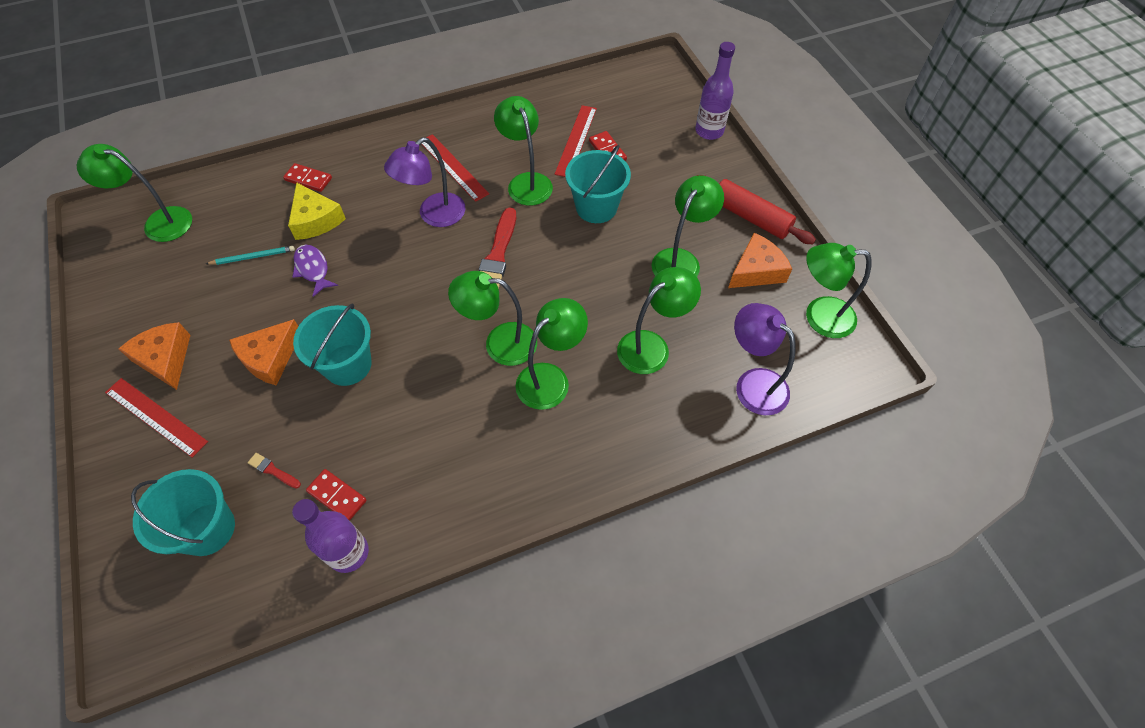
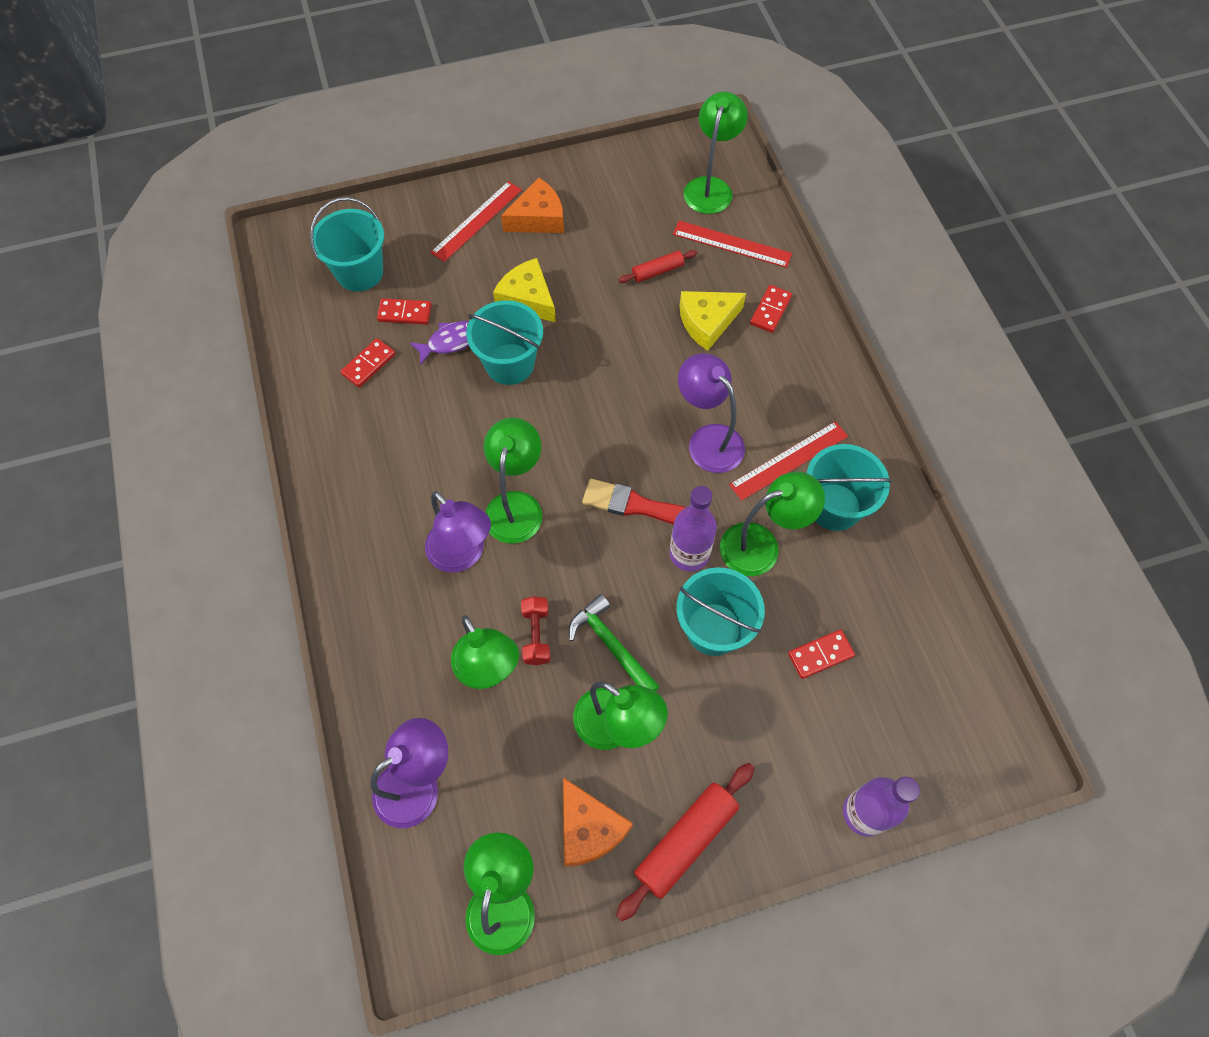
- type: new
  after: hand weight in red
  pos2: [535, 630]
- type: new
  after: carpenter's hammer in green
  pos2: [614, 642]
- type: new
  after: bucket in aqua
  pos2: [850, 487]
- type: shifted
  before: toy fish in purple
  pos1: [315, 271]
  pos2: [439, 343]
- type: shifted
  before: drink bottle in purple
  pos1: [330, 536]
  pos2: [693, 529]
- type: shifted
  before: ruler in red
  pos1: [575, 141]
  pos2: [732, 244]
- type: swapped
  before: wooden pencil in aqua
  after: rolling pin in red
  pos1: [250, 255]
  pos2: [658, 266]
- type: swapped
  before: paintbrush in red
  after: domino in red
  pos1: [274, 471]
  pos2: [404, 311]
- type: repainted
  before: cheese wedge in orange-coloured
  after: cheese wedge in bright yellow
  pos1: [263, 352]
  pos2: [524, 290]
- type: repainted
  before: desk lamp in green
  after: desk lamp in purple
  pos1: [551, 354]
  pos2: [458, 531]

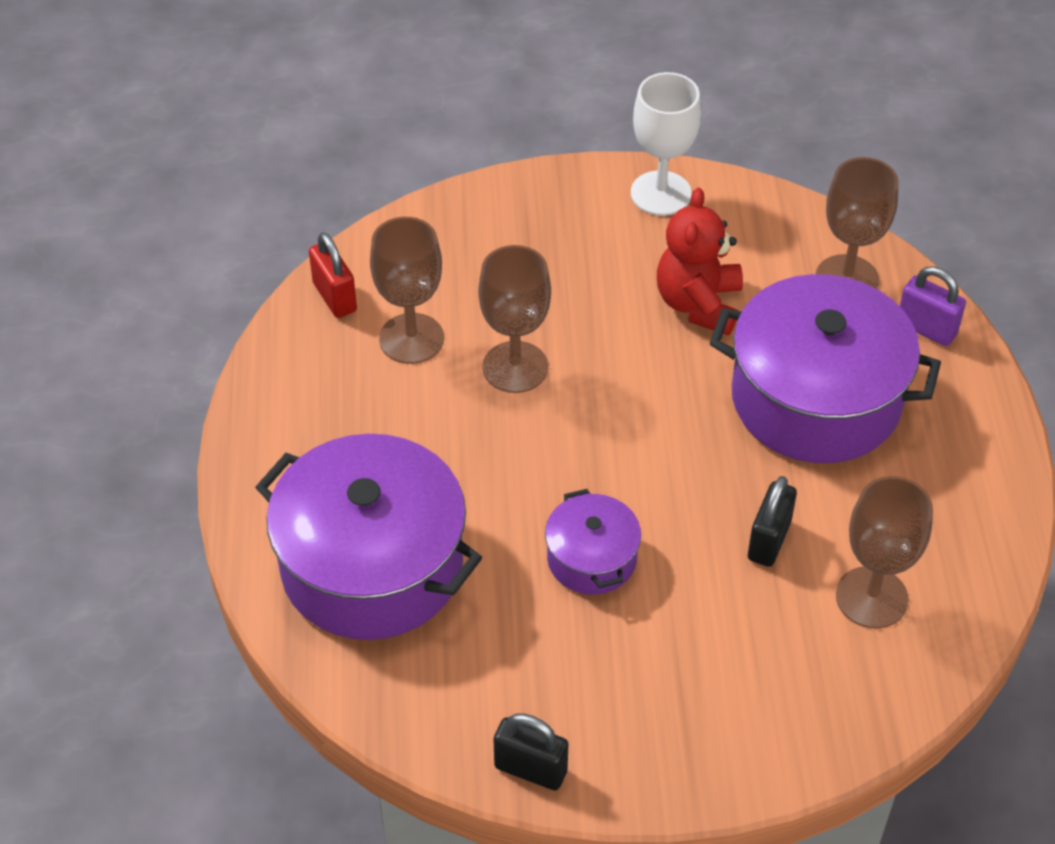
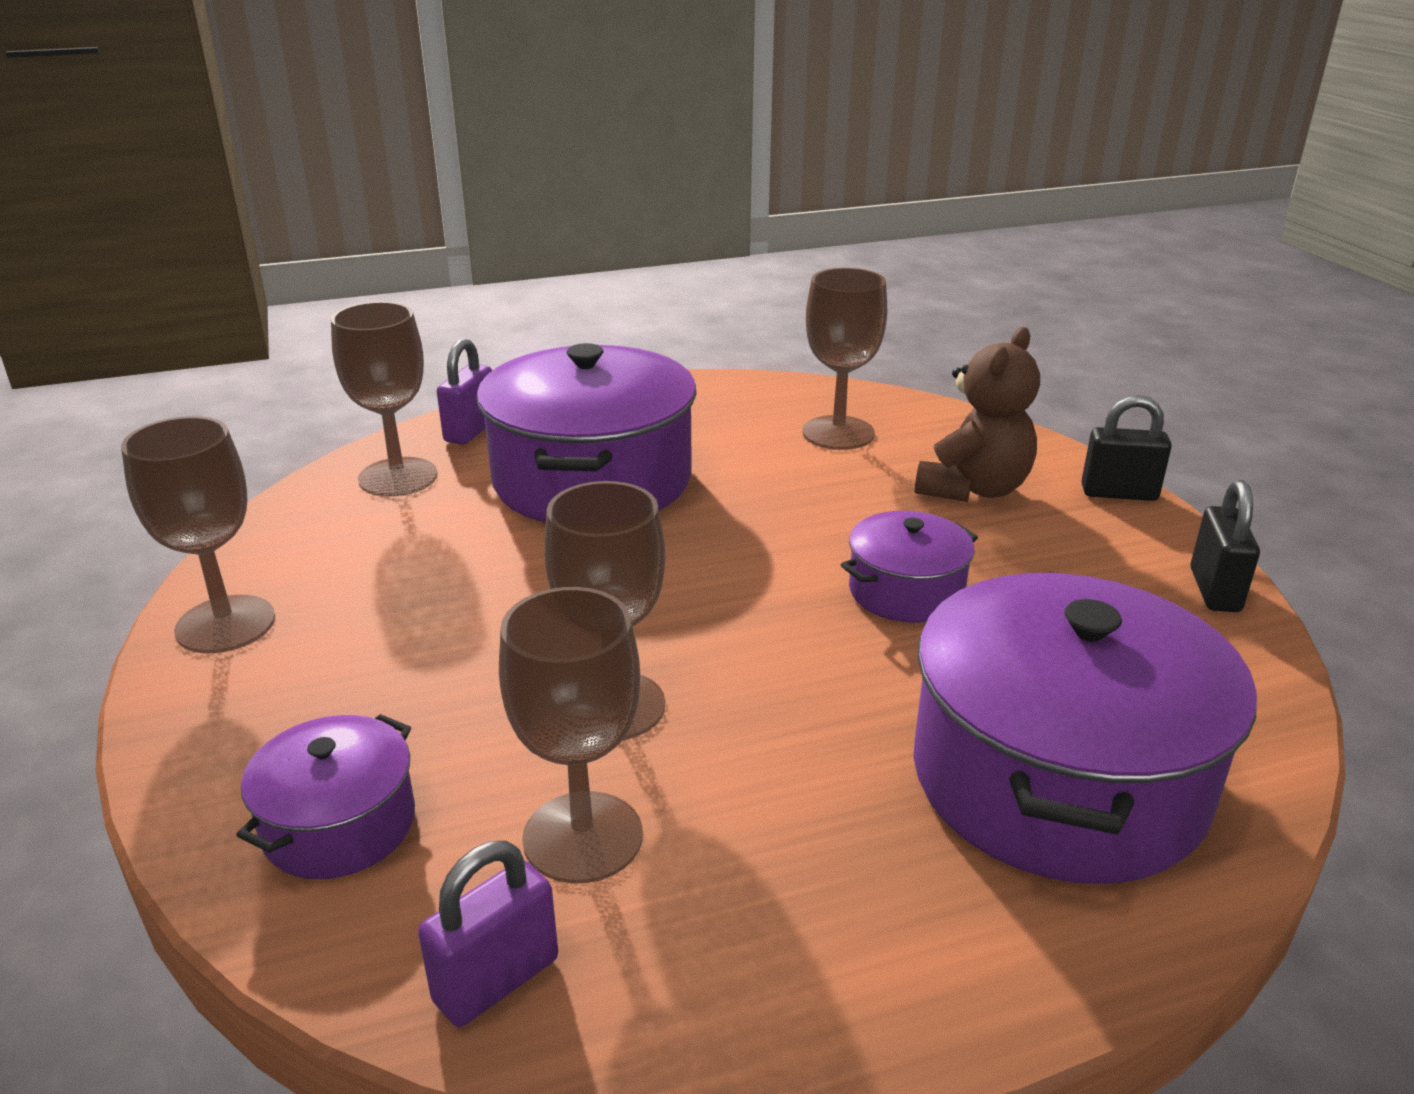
- type: gone
  before: teddy in red
  pos1: [700, 261]
- type: new
  after: stockpot in purple
  pos2: [325, 796]
- type: new
  after: teddy in dark brown
  pos2: [977, 414]
- type: shifted
  before: padlock in jet-black
  pos1: [772, 521]
  pos2: [1127, 448]
- type: repainted
  before: padlock in red
  after: padlock in purple
  pos1: [333, 275]
  pos2: [488, 933]
- type: repainted
  before: chalice in snow-white
  after: chalice in dark brown
  pos1: [666, 144]
  pos2: [198, 534]

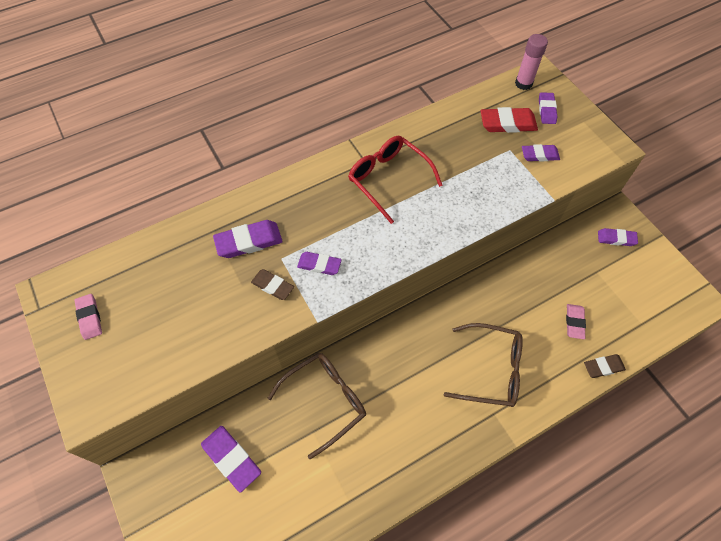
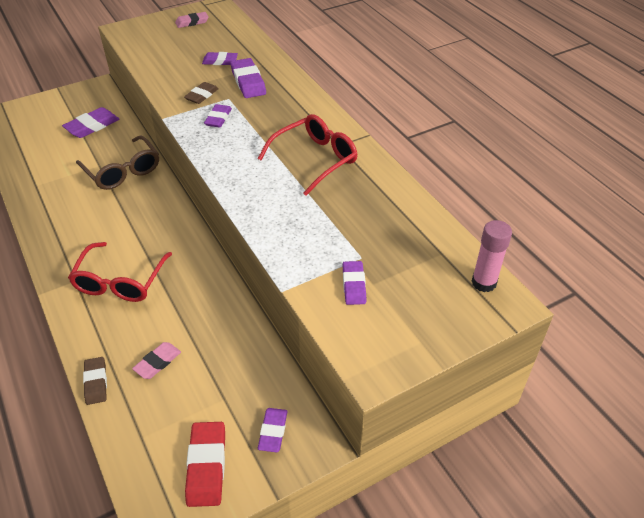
- type: shifted
  before: gum eraser in red
  pos1: [509, 120]
  pos2: [205, 464]
- type: shifted
  before: gum eraser in purple
  pos1: [548, 108]
  pos2: [220, 58]
- type: repainted
  before: spectacles in dark brown
  after: spectacles in red
  pos1: [483, 365]
  pos2: [120, 272]
- type: rotated
  before: gum eraser in rose-pink
  pos1: [576, 321]
  pos2: [156, 360]
  turn: -60

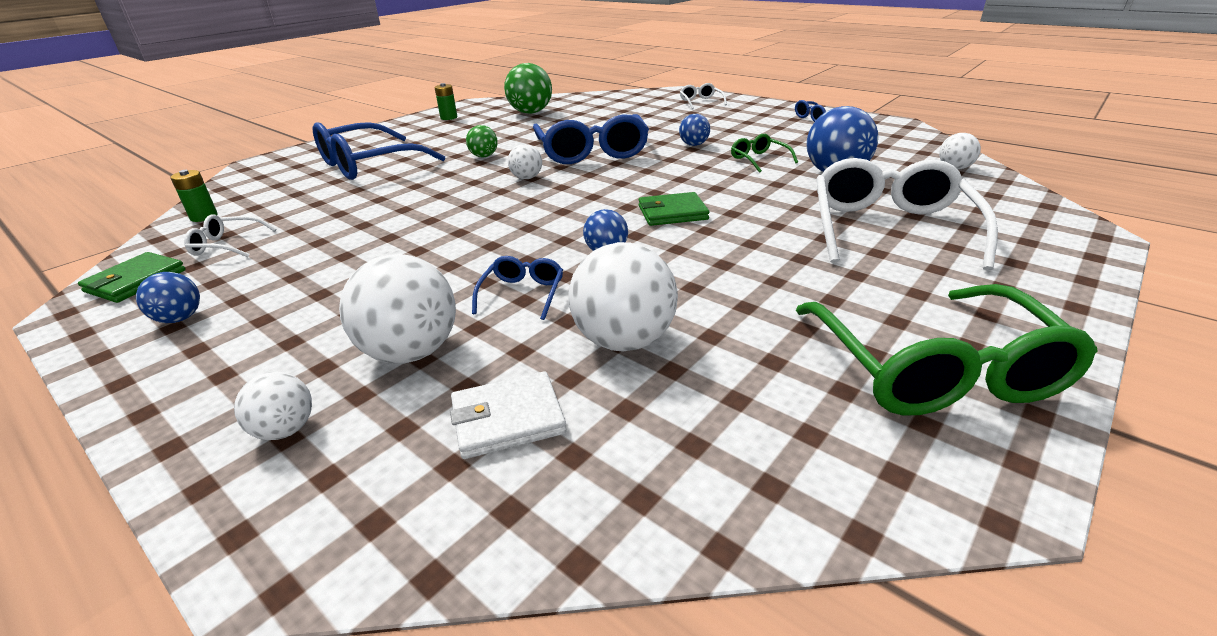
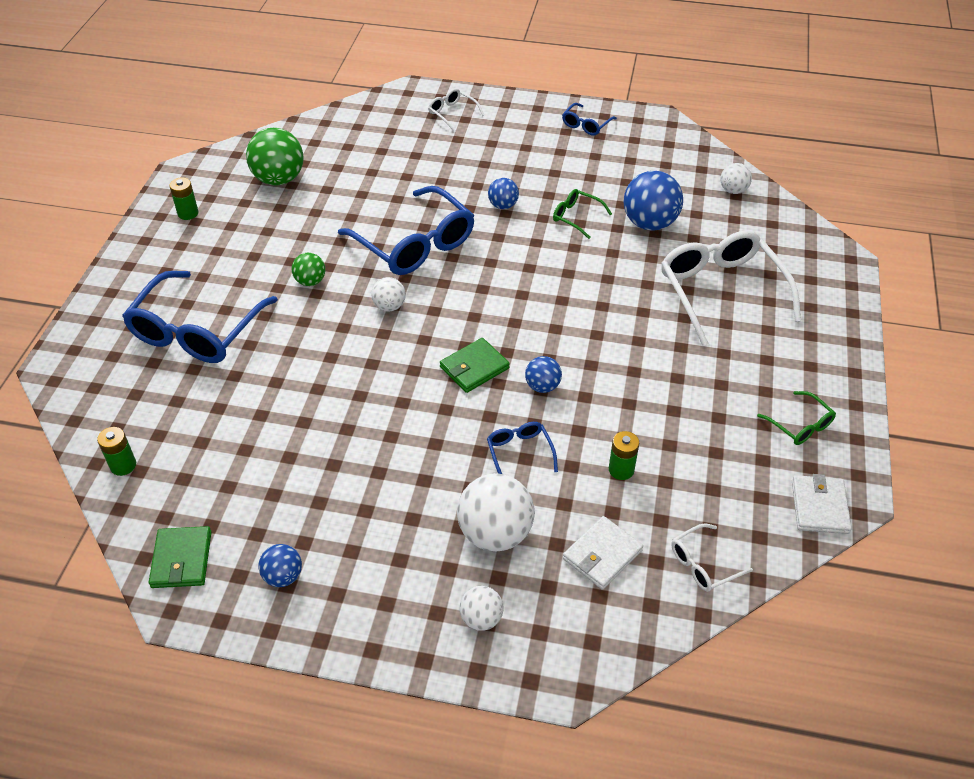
- type: new
  after: wallet in snow-white
  pos2: [822, 504]
- type: shifted
  before: spectacles in snow-white
  pos1: [230, 235]
  pos2: [712, 558]
- type: shifted
  before: wallet in green
  pos1: [674, 209]
  pos2: [475, 365]
- type: swapped
  before: play ball in snow-white
  after: AA battery in green
  pos1: [623, 296]
  pos2: [624, 455]
- type: scaled
  before: spectacles in green
  pos1: [947, 349]
  pos2: [796, 418]
  scale: 0.46

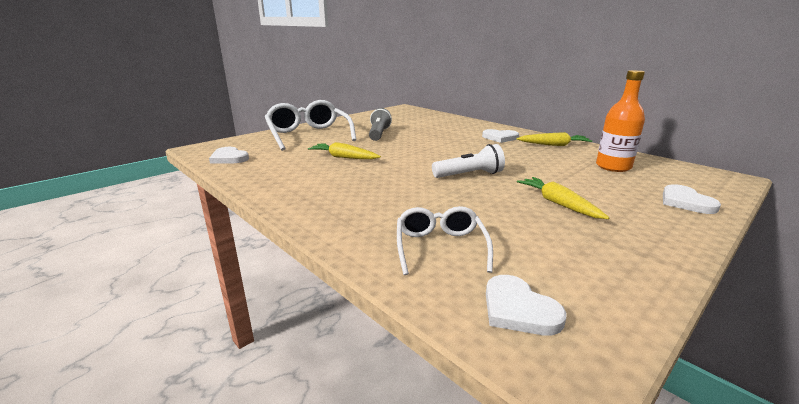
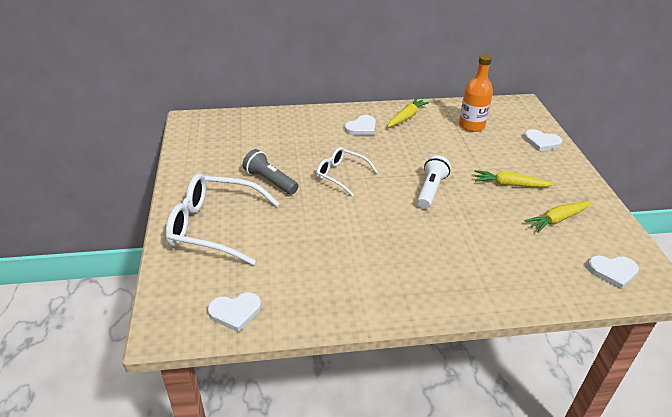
- type: shifted
  before: toy carrot in bright yellow
  pos1: [344, 150]
  pos2: [558, 217]
- type: shifted
  before: spectacles in snow-white
  pos1: [445, 240]
  pos2: [347, 172]

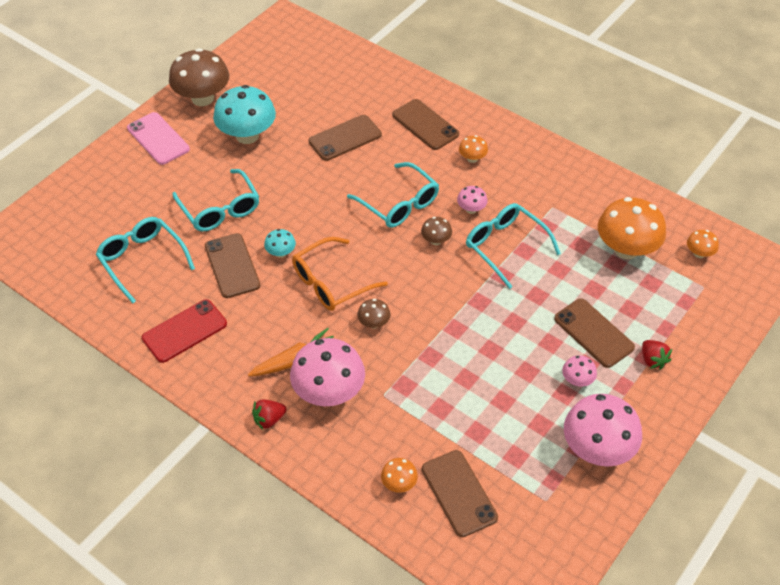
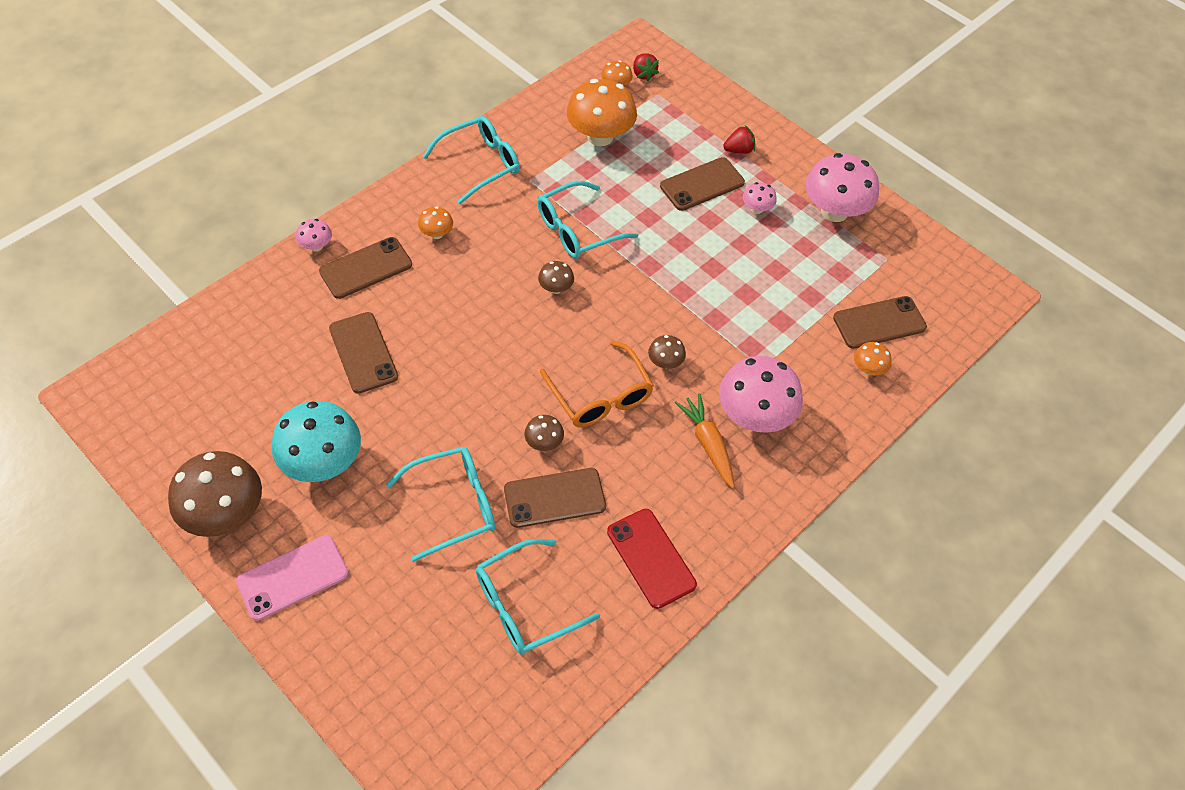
- type: shifted
  before: strawberry in red
  pos1: [269, 414]
  pos2: [646, 67]
- type: shifted
  before: spectacles in aqua
  pos1: [393, 195]
  pos2: [471, 160]
- type: shifted
  before: fungus in rose-pink
  pos1: [472, 200]
  pos2: [314, 235]
- type: repainted
  before: fungus in aqua
  after: fungus in dark brown
  pos1: [280, 243]
  pos2: [544, 433]

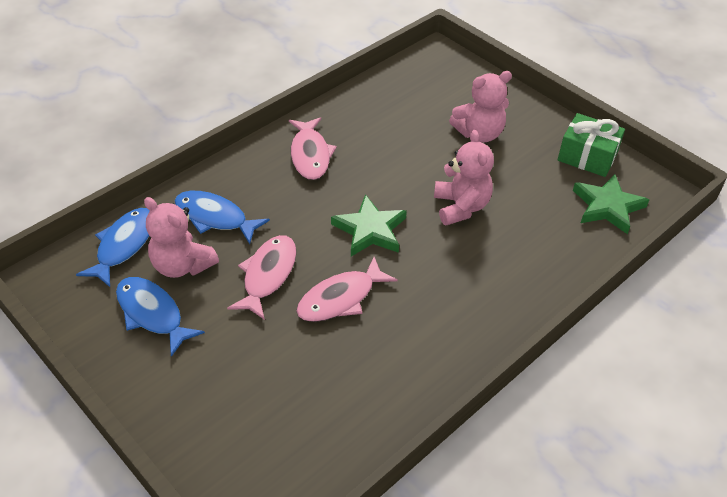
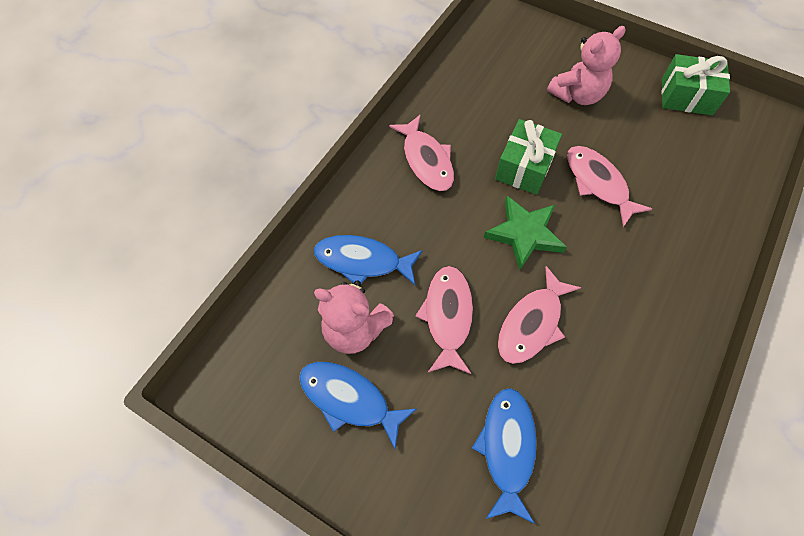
- type: gone
  before: five-pointed star in green
  pos1: [611, 204]
- type: new
  after: wrapped gift in green
  pos2: [528, 157]
- type: shifted
  before: toy fish in blue
  pos1: [113, 247]
  pos2: [504, 456]
- type: swapped
  before: teddy in rose-pink
  after: toy fish in rose-pink
  pos1: [464, 177]
  pos2: [609, 186]

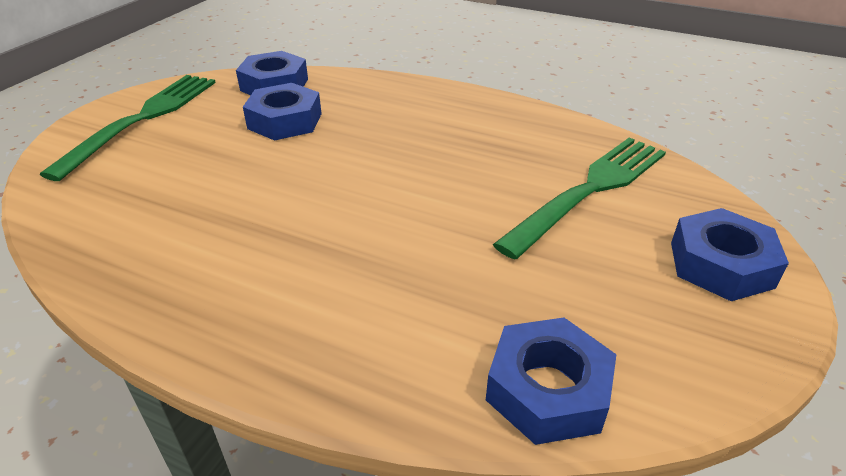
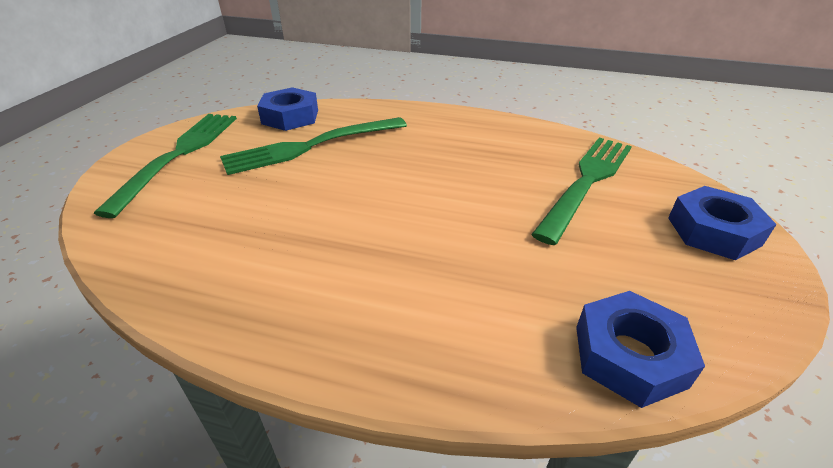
- type: swapped
  before: nut in blue
  after: table fork in green
  pos1: [282, 112]
  pos2: [313, 146]

